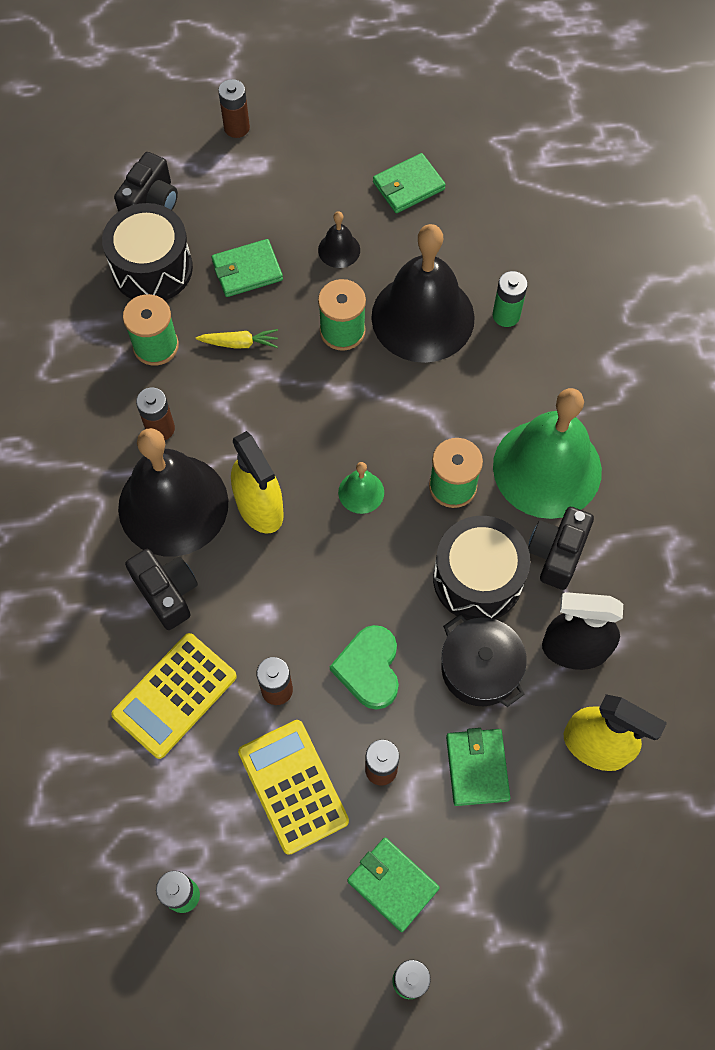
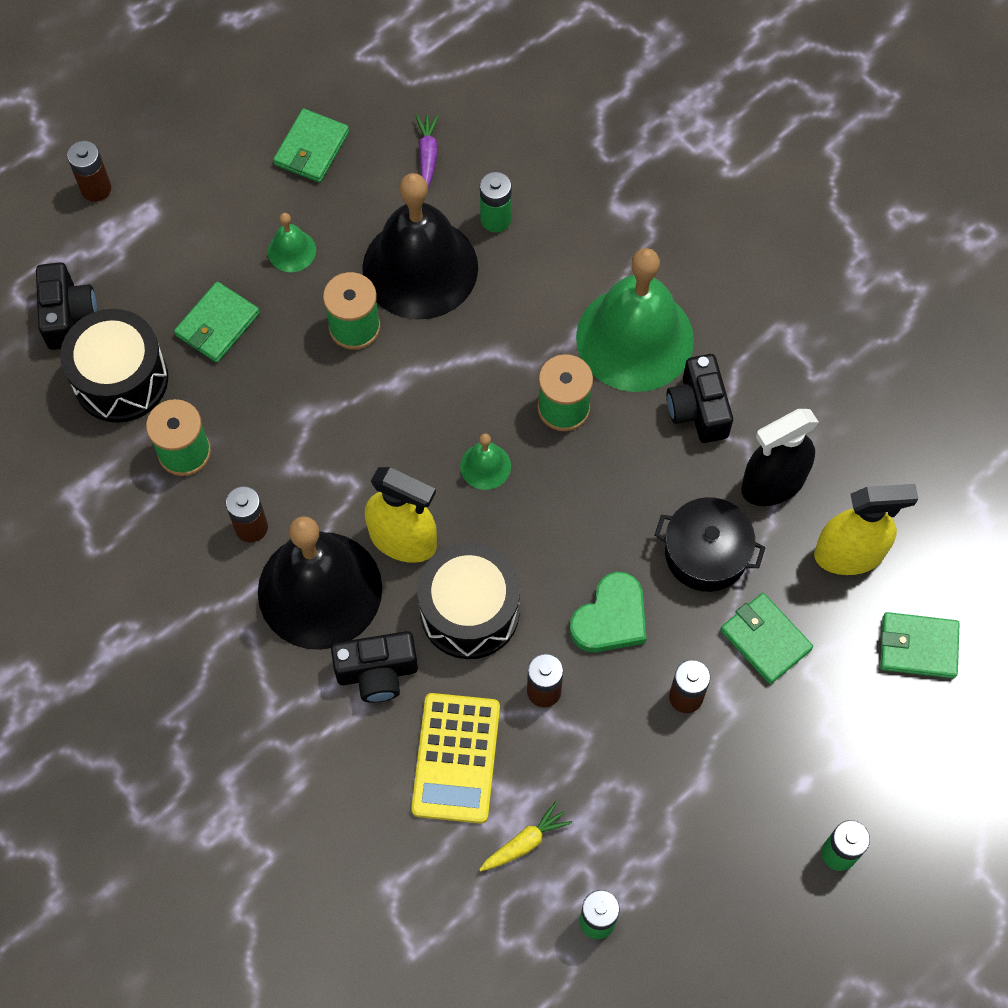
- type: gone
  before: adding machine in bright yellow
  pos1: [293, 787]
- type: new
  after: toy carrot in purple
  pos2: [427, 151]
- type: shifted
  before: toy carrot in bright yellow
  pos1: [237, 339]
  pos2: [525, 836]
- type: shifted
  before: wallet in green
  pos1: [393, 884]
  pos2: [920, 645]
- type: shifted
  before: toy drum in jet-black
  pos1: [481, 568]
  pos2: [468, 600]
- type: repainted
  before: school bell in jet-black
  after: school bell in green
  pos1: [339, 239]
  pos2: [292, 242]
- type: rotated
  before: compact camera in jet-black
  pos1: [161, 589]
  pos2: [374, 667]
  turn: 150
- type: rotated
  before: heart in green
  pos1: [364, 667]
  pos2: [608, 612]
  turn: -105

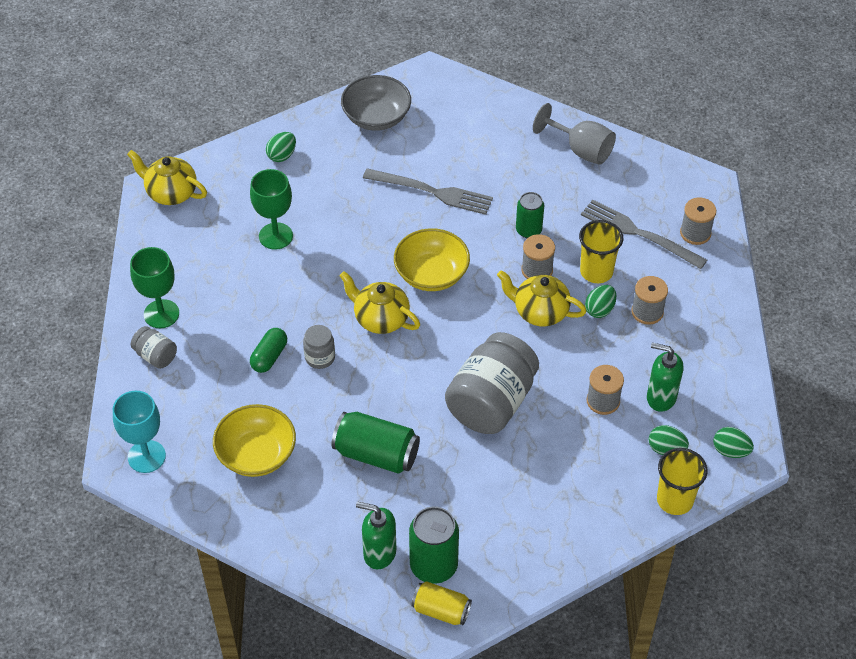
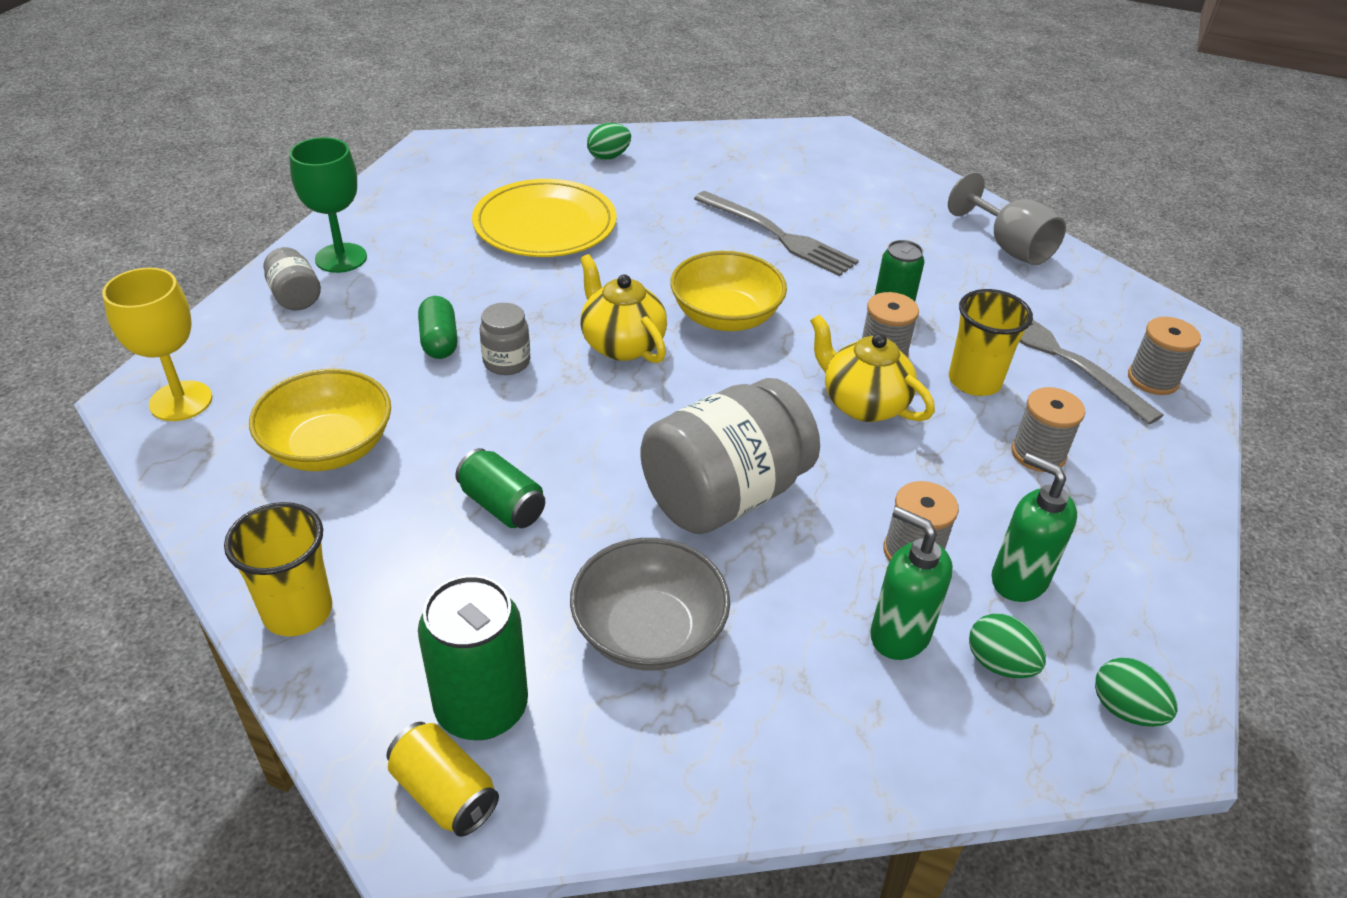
- type: gone
  before: china teapot in bright yellow
  pos1: [167, 177]
- type: gone
  before: toy egg in green
  pos1: [600, 301]
- type: shifted
  before: bowl in ash-grey
  pos1: [376, 103]
  pos2: [650, 604]
- type: shifted
  before: soap dispenser in green
  pos1: [376, 535]
  pos2: [911, 583]
- type: shifted
  before: beaker in bright yellow
  pos1: [682, 481]
  pos2: [278, 569]
- type: swapped
  before: chalice in green
  after: plate in bright yellow
  pos1: [271, 209]
  pos2: [544, 218]
- type: repainted
  before: chalice in aqua
  after: chalice in bright yellow
  pos1: [139, 432]
  pos2: [157, 344]
- type: rotated
  before: pill in green
  pos1: [268, 350]
  pos2: [438, 327]
  turn: -60
- type: scaled
  before: can in green
  pos1: [375, 443]
  pos2: [500, 488]
  scale: 0.64

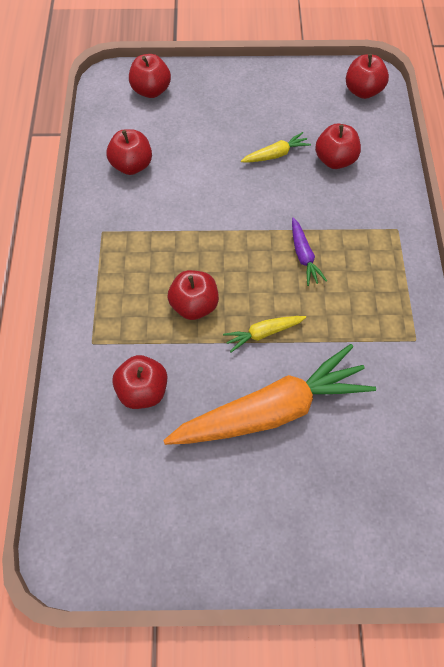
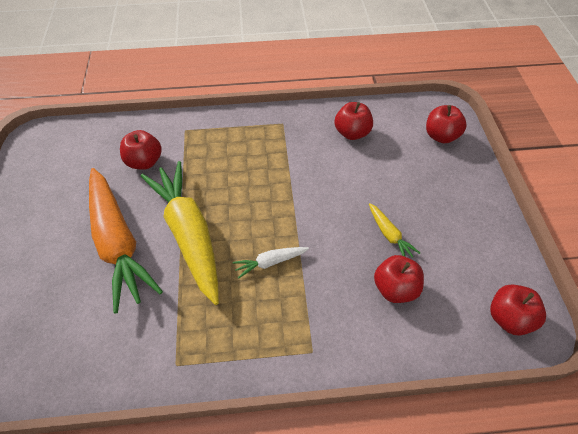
- type: gone
  before: apple fruit in red
  pos1: [193, 295]
- type: repainted
  before: toy carrot in purple
  after: toy carrot in snow-white
  pos1: [309, 252]
  pos2: [271, 263]
- type: scaled
  before: toy carrot in bright yellow
  pos1: [264, 334]
  pos2: [180, 233]
  scale: 2.35

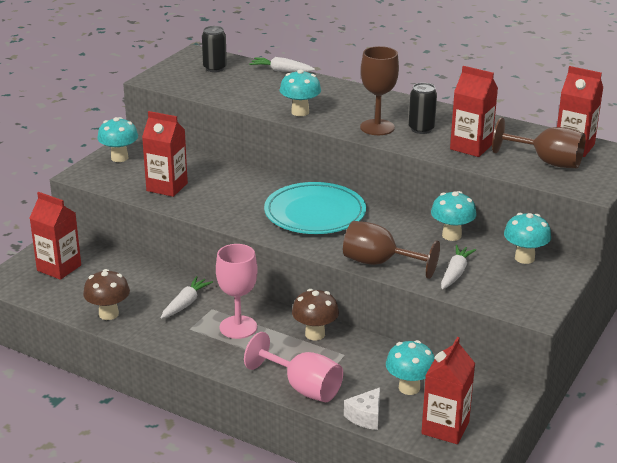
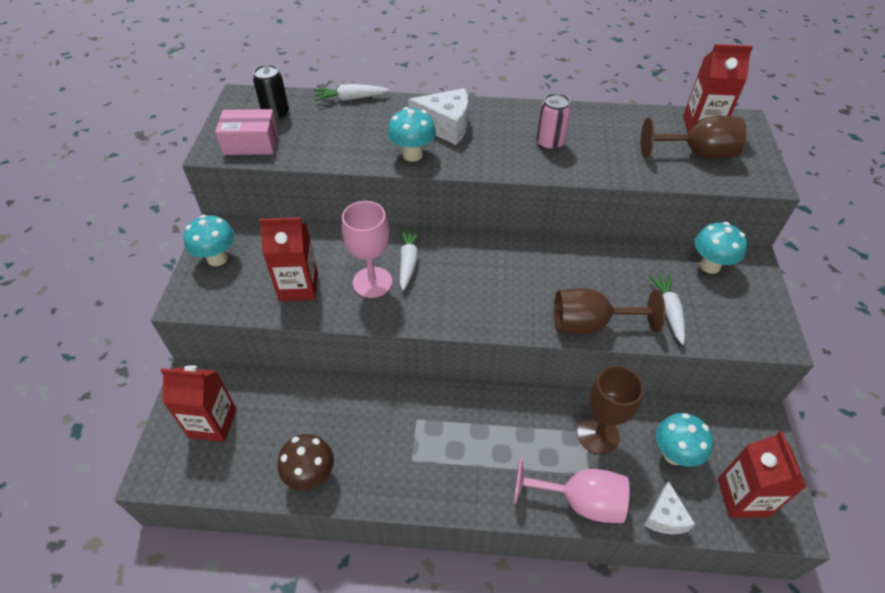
- type: gone
  before: plate in aqua
  pos1: [315, 208]
- type: gone
  before: fungus in dark brown
  pos1: [315, 314]
- type: gone
  before: fungus in aqua
  pos1: [454, 216]
- type: gone
  before: juice carton in red
  pos1: [474, 111]
- type: new
  after: box in rose-pink
  pos2: [246, 132]
- type: new
  after: cheese wedge in snow-white
  pos2: [438, 116]
- type: shifted
  before: toy carrot in snow-white
  pos1: [187, 297]
  pos2: [411, 259]
- type: shifted
  before: chalice in rose-pink
  pos1: [237, 291]
  pos2: [367, 249]
- type: shifted
  before: chalice in dark brown
  pos1: [379, 90]
  pos2: [610, 409]
- type: repainted
  before: can in jet-black
  after: can in rose-pink
  pos1: [423, 108]
  pos2: [553, 122]

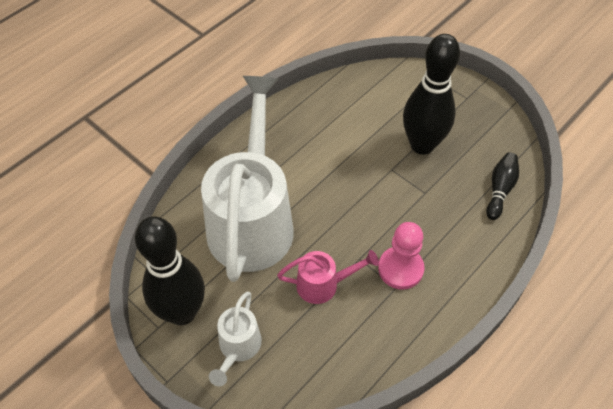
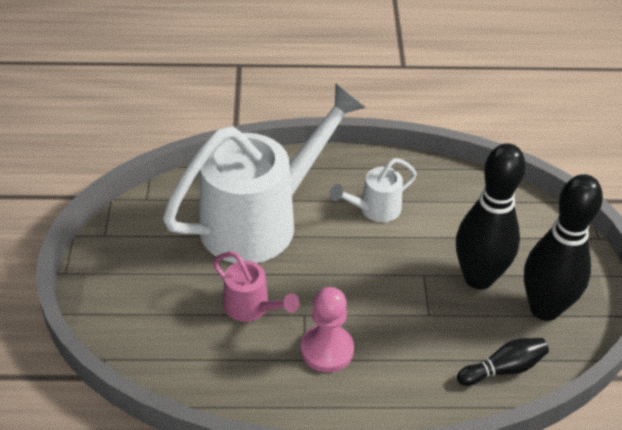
- type: shifted
  before: skittle in jet-black
  pos1: [170, 270]
  pos2: [563, 247]
- type: shifted
  before: watering can in snow-white
  pos1: [235, 339]
  pos2: [373, 190]

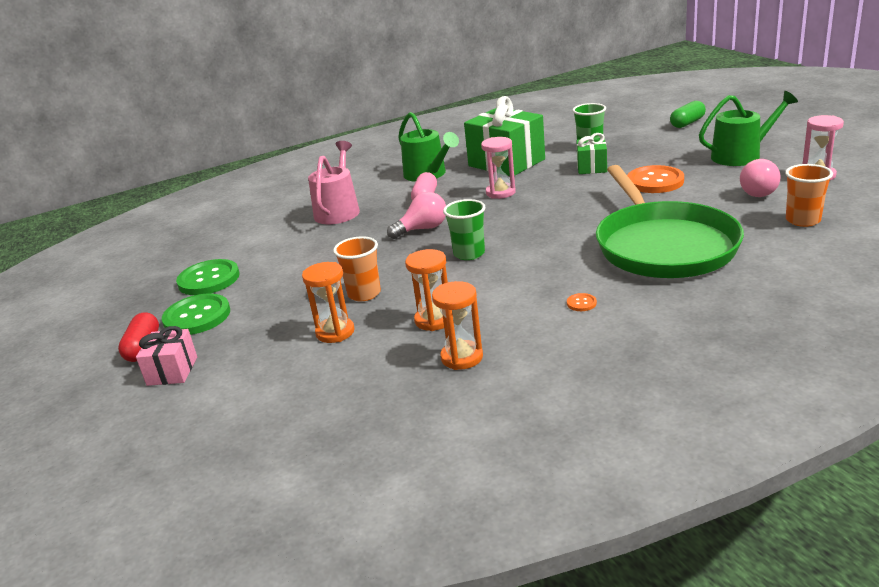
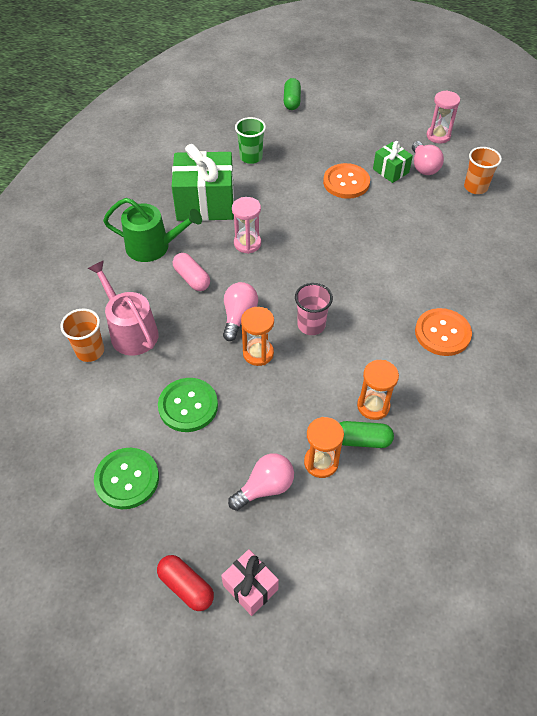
- type: gone
  before: skillet in green
  pos1: [670, 221]
- type: gone
  before: watering can in green
  pos1: [748, 128]
- type: new
  after: light bulb in rose-pink
  pos2: [261, 482]
- type: new
  after: pill in green
  pos2: [367, 434]
- type: shifted
  before: button in green
  pos1: [196, 314]
  pos2: [188, 405]
- type: shifted
  before: beaker in orange-coloured
  pos1: [357, 268]
  pos2: [82, 335]
- type: shifted
  before: sand timer in orange-coloured
  pos1: [457, 325]
  pos2: [257, 336]
- type: shifted
  before: wrapped gift in green
  pos1: [591, 153]
  pos2: [393, 162]
- type: repainted
  before: beaker in green
  after: beaker in rose-pink
  pos1: [464, 229]
  pos2: [314, 309]
- type: scaled
  before: button in orange-coloured
  pos1: [582, 302]
  pos2: [443, 332]
  scale: 2.43

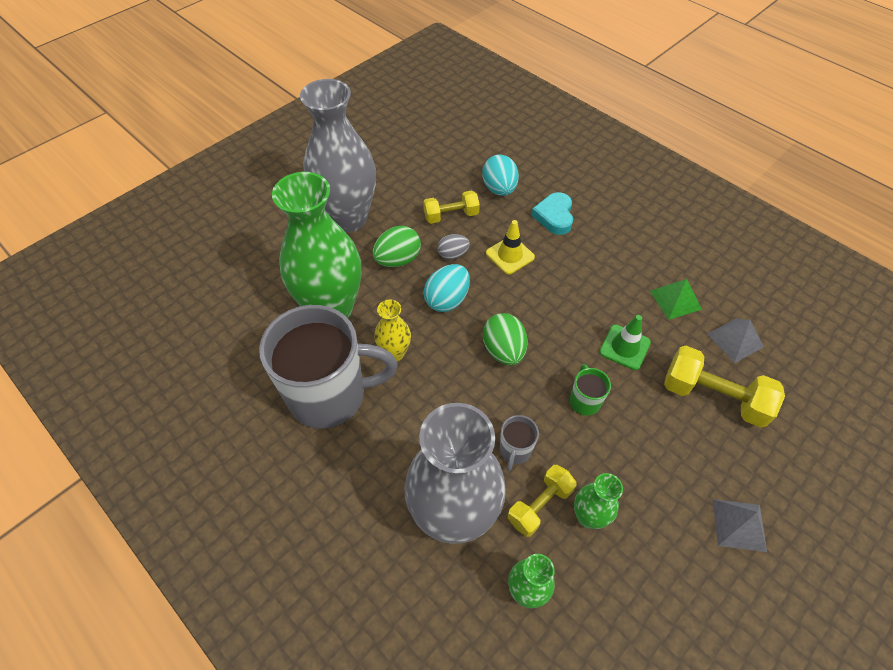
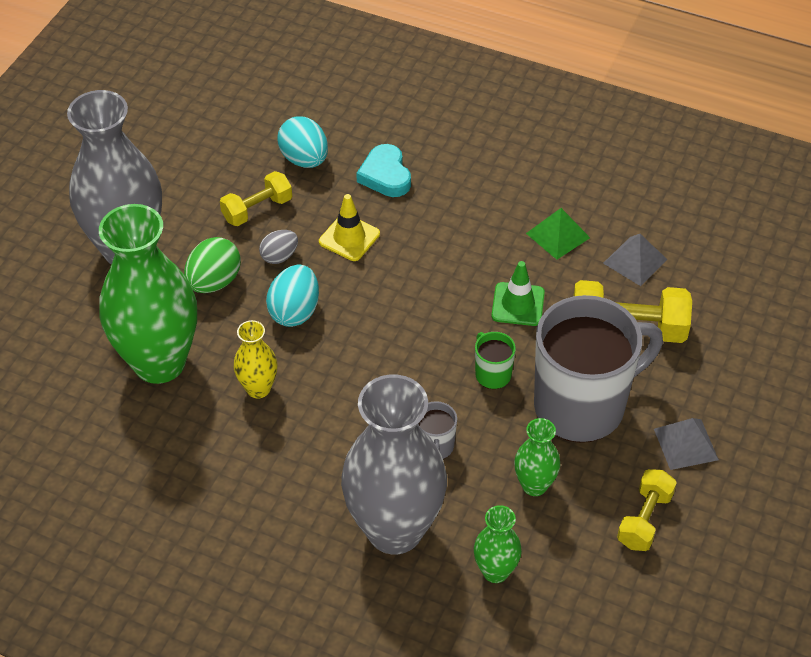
- type: gone
  before: toy egg in green
  pos1: [505, 339]
- type: shifted
  before: mug in ash-grey
  pos1: [328, 367]
  pos2: [598, 369]
- type: shifted
  before: hand weight in bright yellow
  pos1: [542, 501]
  pos2: [647, 510]

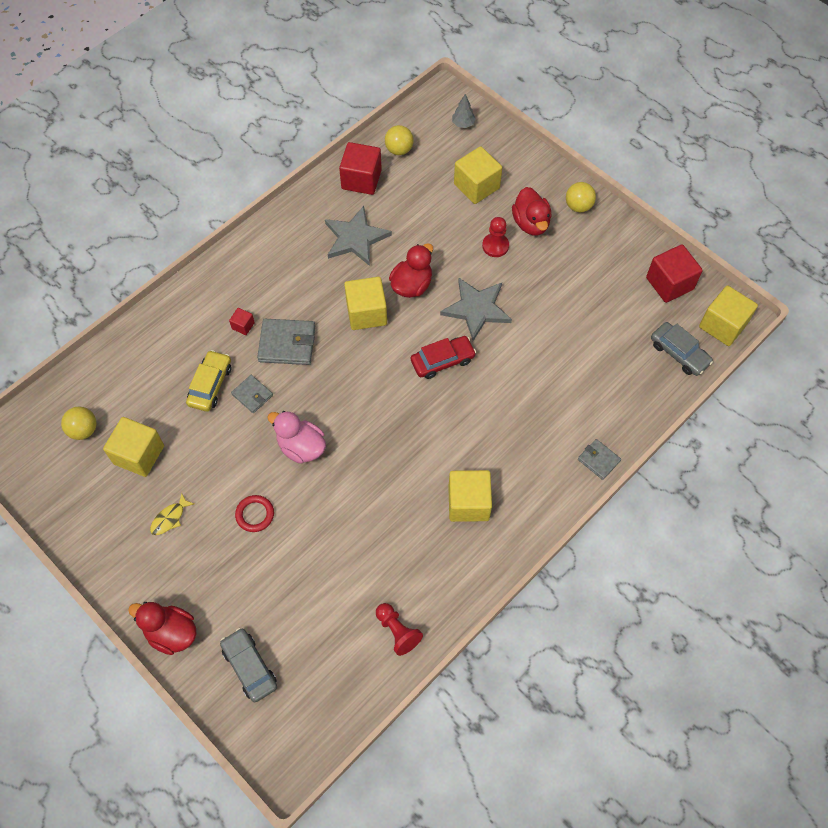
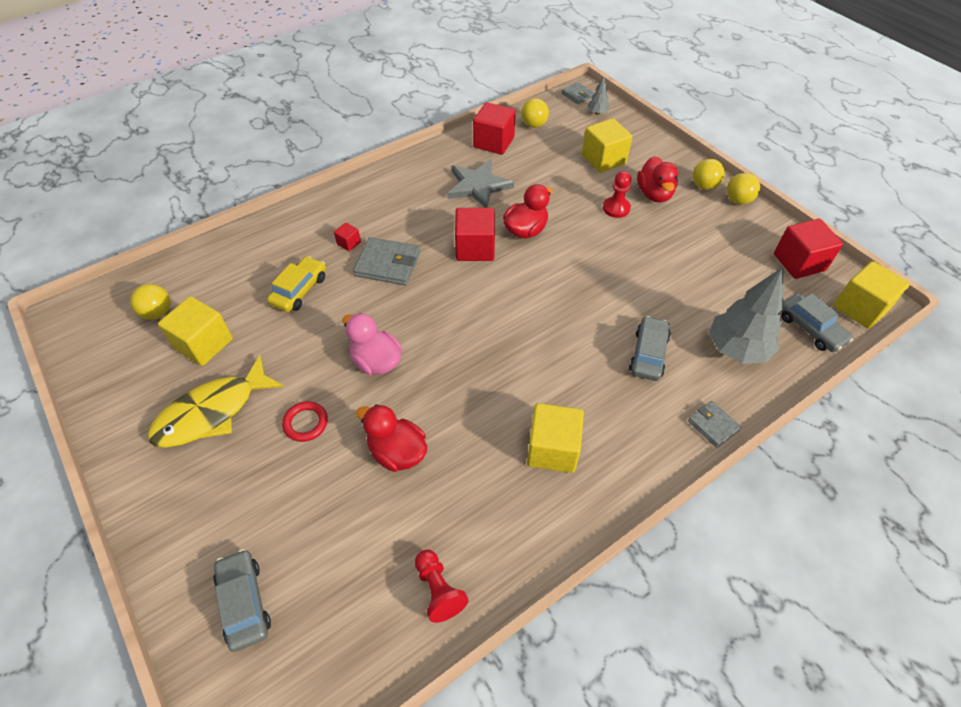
- type: gone
  before: car in red
  pos1: [443, 357]
- type: gone
  before: five-pointed star in ash-grey
  pos1: [476, 309]
- type: new
  after: car in ash-grey
  pos2: [650, 348]
- type: new
  after: tree in ash-grey
  pos2: [746, 315]
- type: new
  after: play ball in bright yellow
  pos2: [743, 188]
- type: shifted
  before: rubber duck in red
  pos1: [162, 628]
  pos2: [391, 438]
- type: shifted
  before: wallet in ash-grey
  pos1: [252, 394]
  pos2: [578, 93]
- type: repainted
  before: cube in bright yellow
  after: cube in red
  pos1: [365, 303]
  pos2: [475, 234]
- type: scaled
  before: toy fish in bright yellow
  pos1: [172, 514]
  pos2: [216, 401]
  scale: 2.31

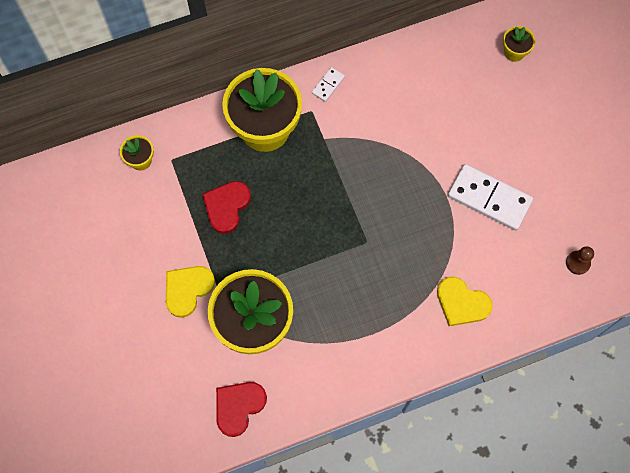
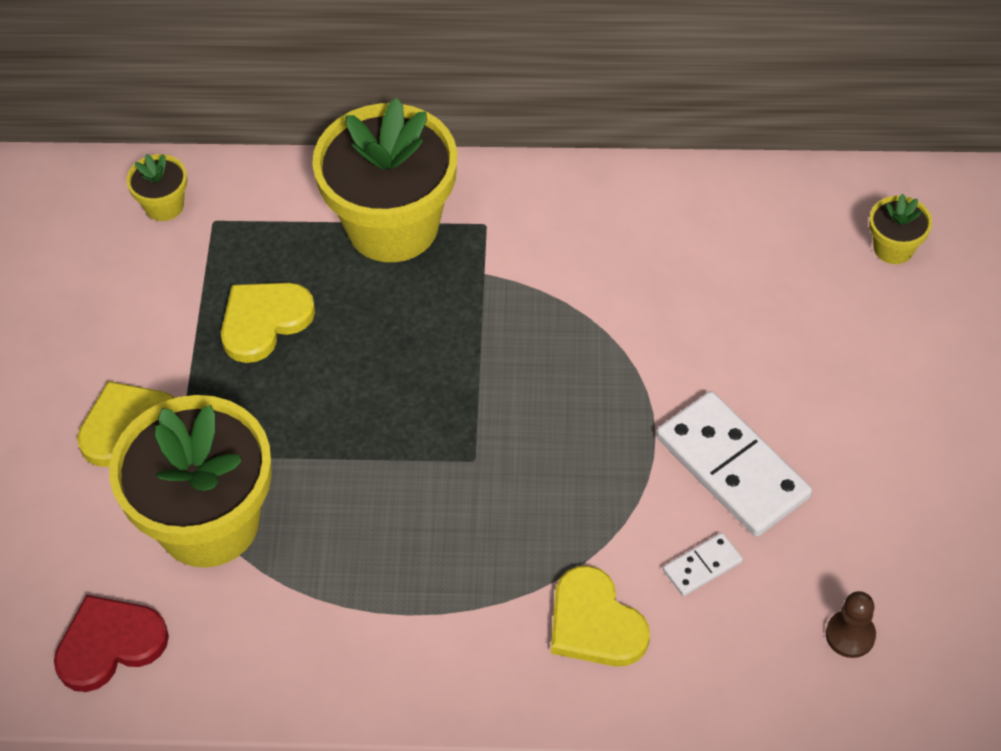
- type: shifted
  before: domino in snow-white
  pos1: [328, 84]
  pos2: [703, 564]
- type: repainted
  before: heart in red
  after: heart in bright yellow
  pos1: [226, 207]
  pos2: [268, 323]

